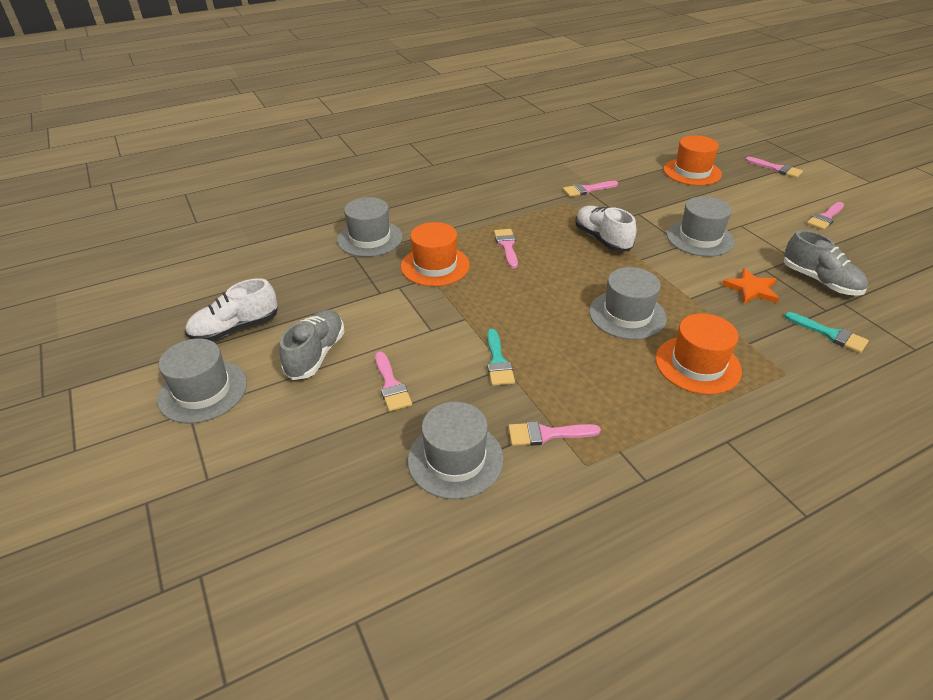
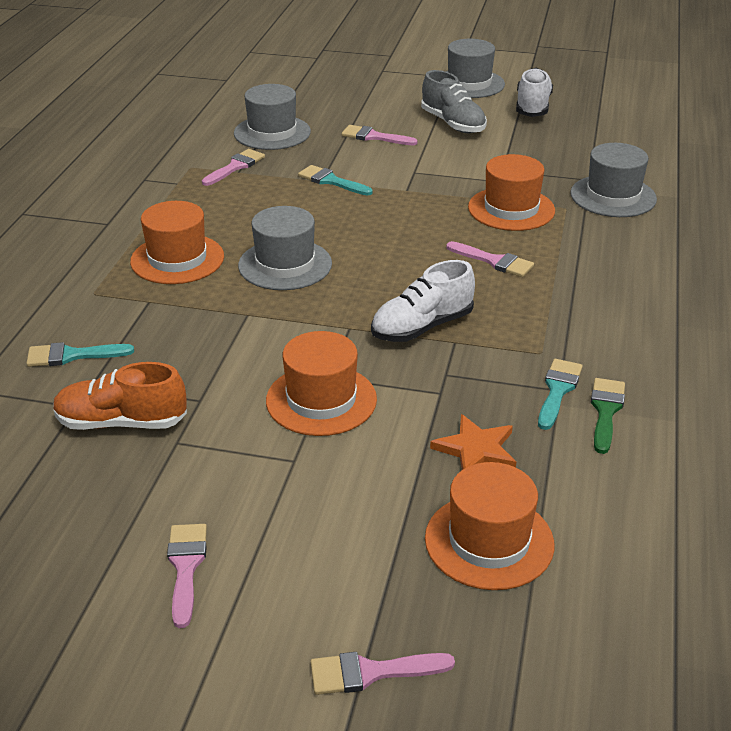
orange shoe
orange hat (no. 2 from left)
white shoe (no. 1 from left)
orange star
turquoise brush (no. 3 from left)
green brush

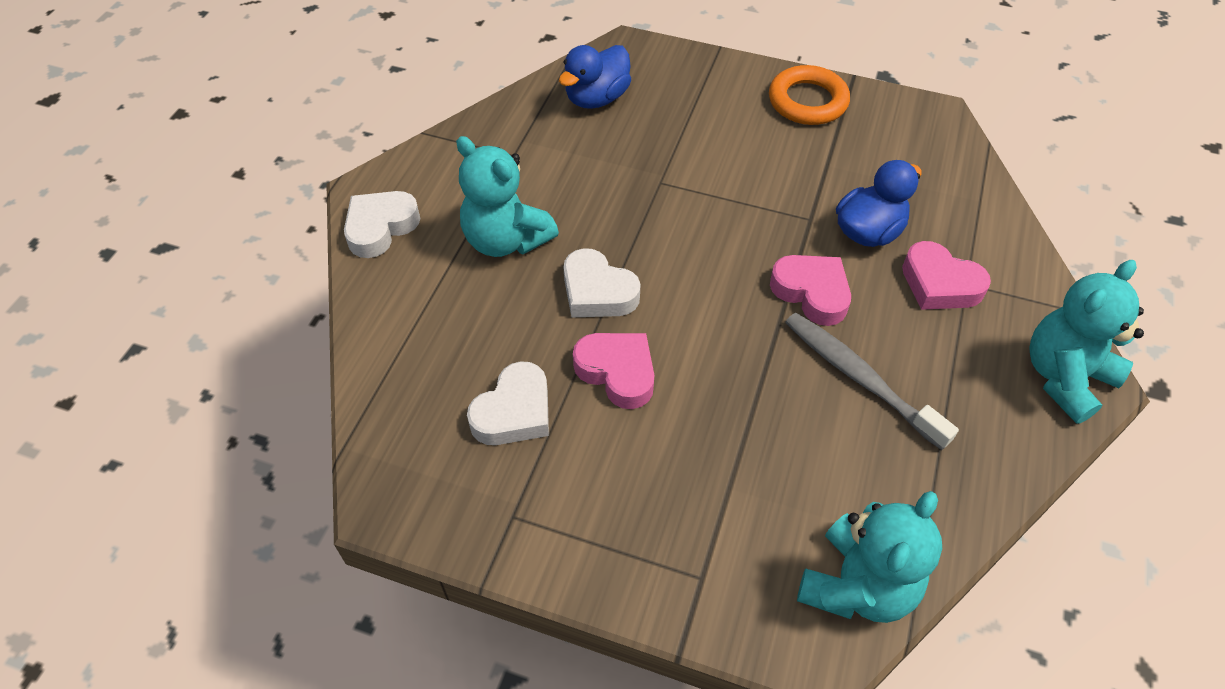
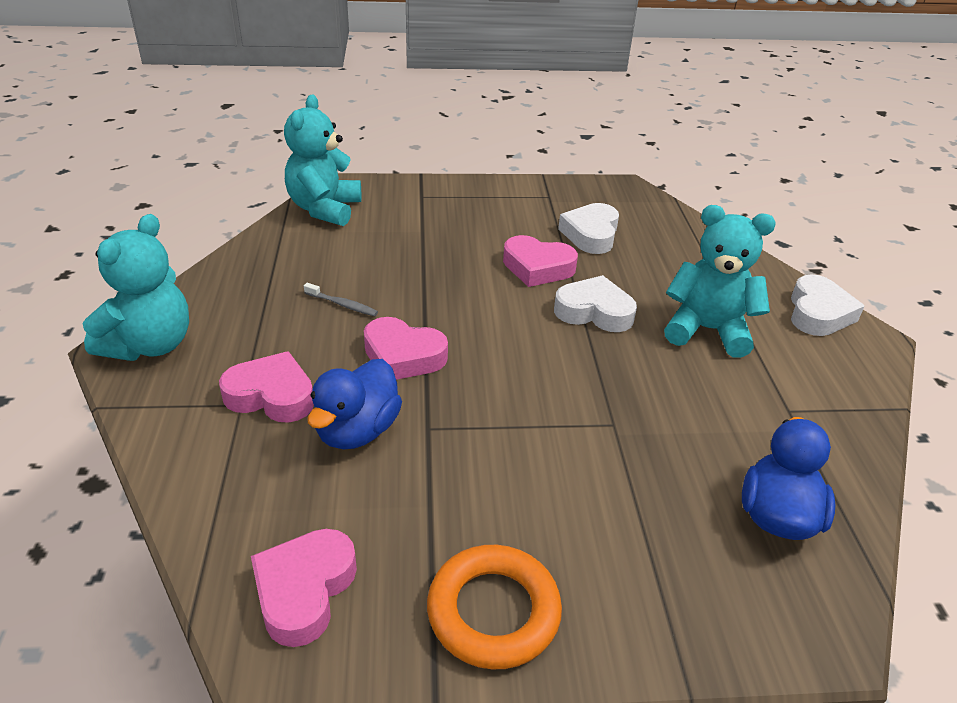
pink heart (no. 2 from left)
grey toothbrush

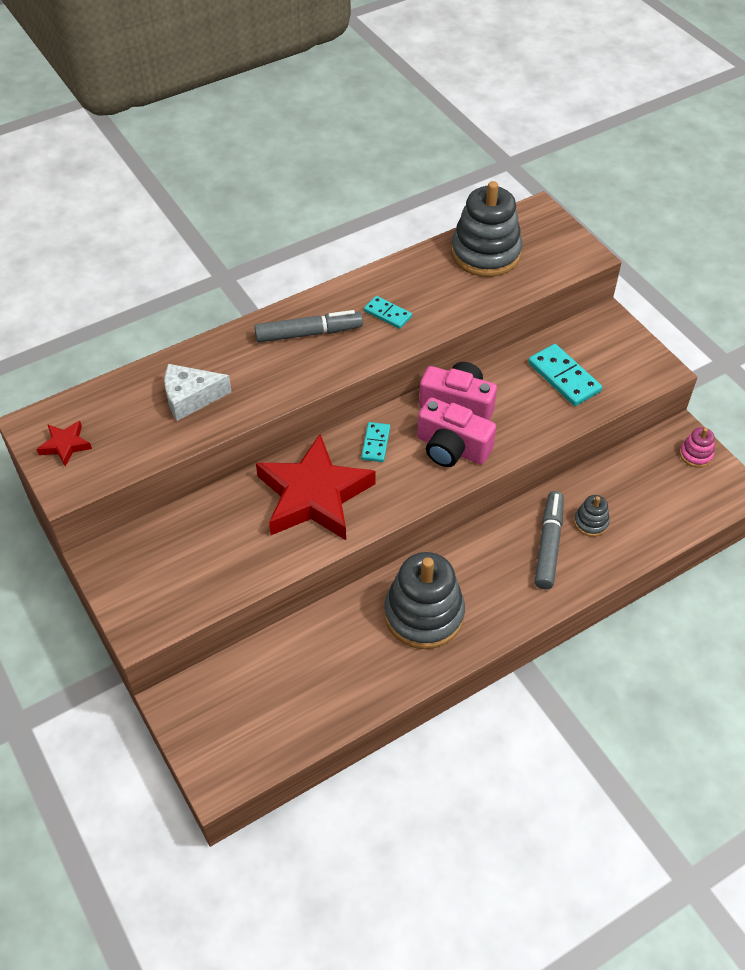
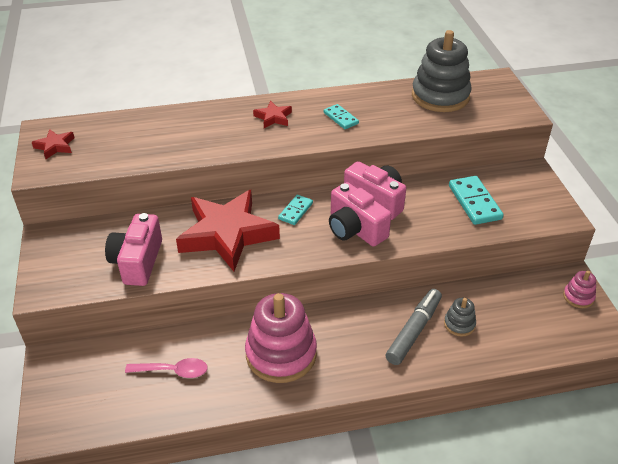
pink camera (no. 1 from left)
pink spoon
pink stacking toy (no. 1 from left)
red star (no. 3 from left)
white cheese

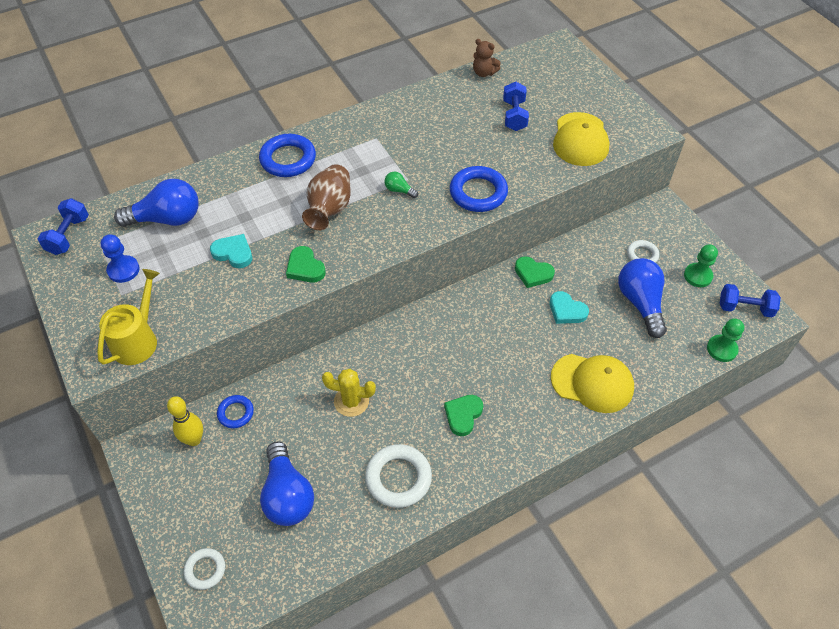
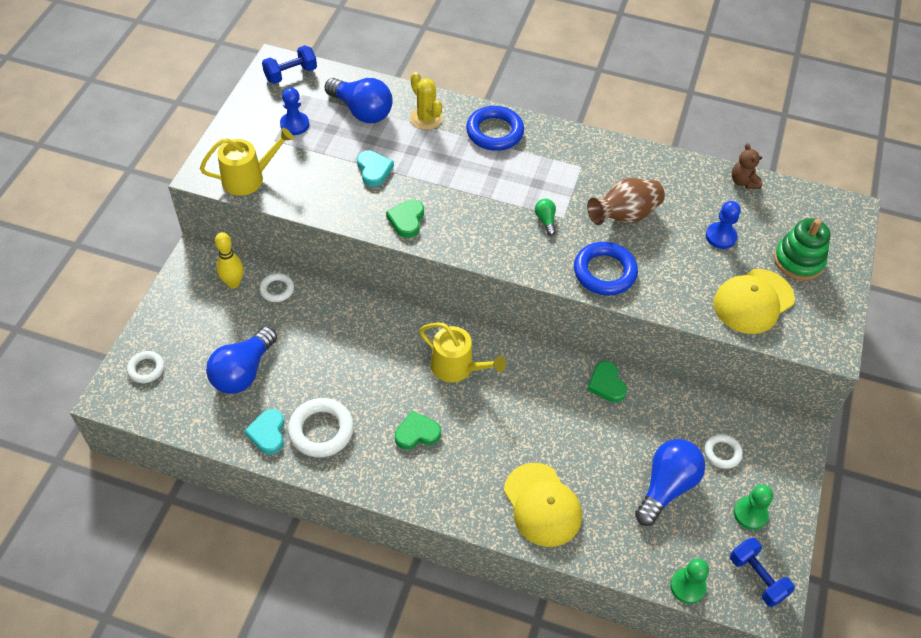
turquoise heart (no. 1 from left)
white ring (no. 2 from left)
yellow cactus
yellow watering can (no. 2 from left)
brown vase
blue pawn (no. 2 from left)
green stacking toy

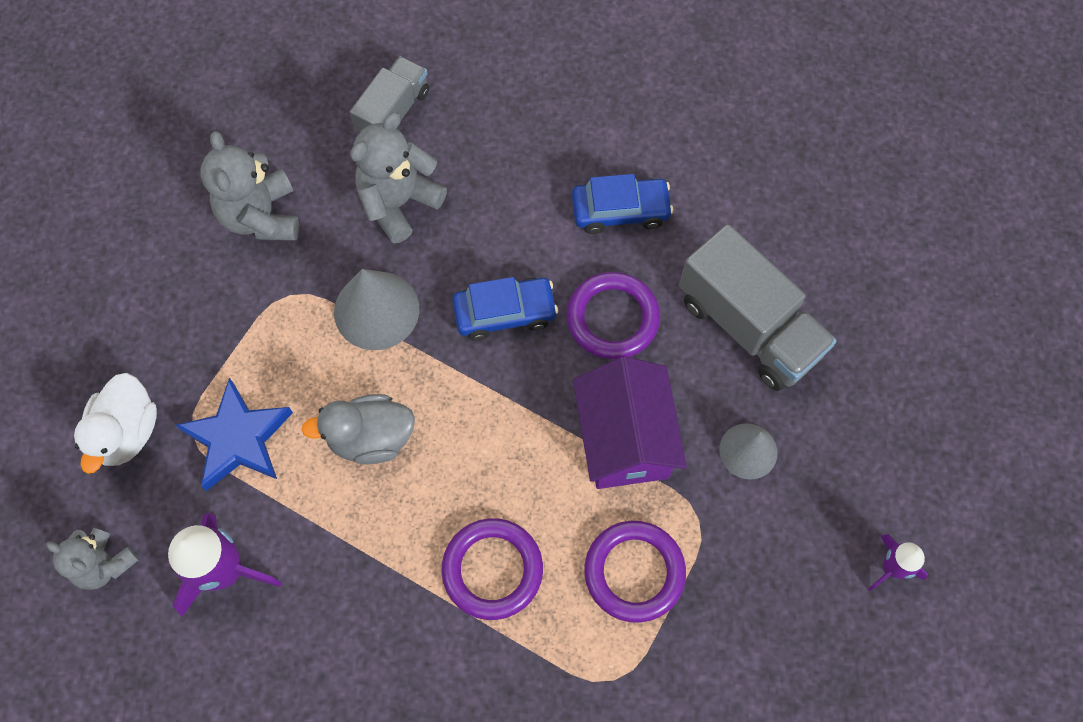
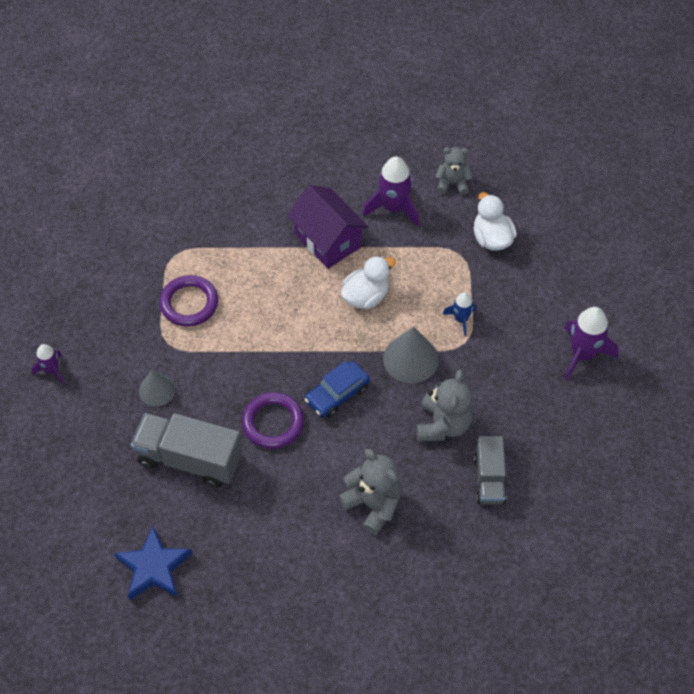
blue star
purple house
grey teddy bear (no. 1 from left)
white duck (no. 1 from left)
blue rocket
purple rocket (no. 3 from left)
purple ring (no. 1 from left in the first image)
blue car (no. 2 from left in the first image)

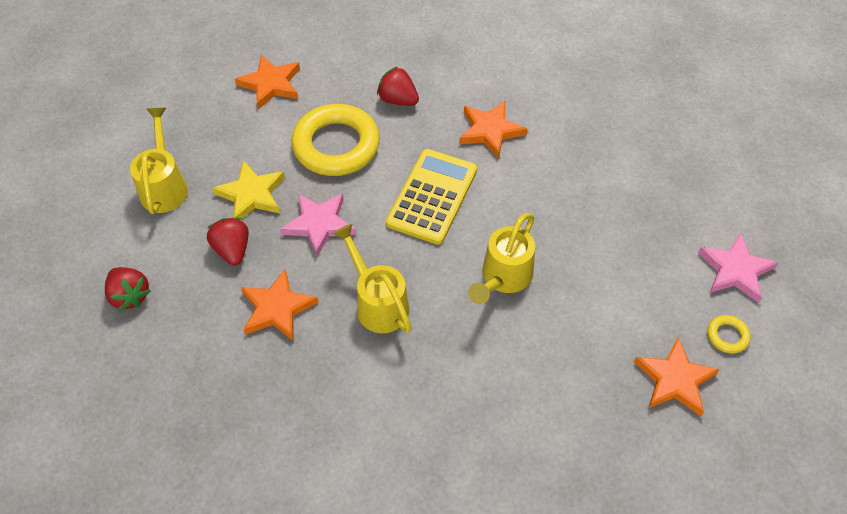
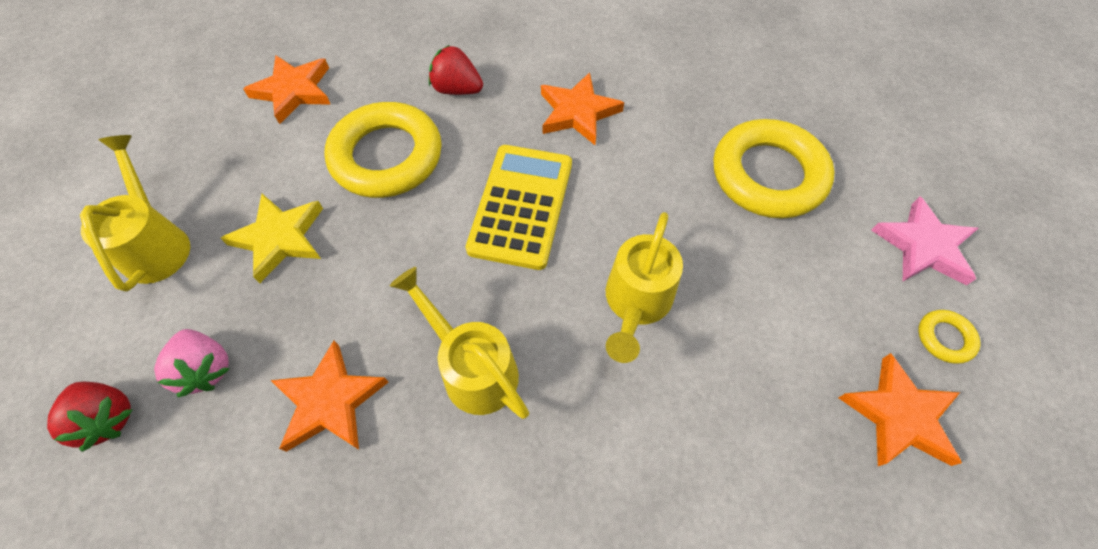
pink strawberry
yellow ring (no. 2 from left)
red strawberry (no. 2 from left in the first image)
pink star (no. 1 from left in the first image)

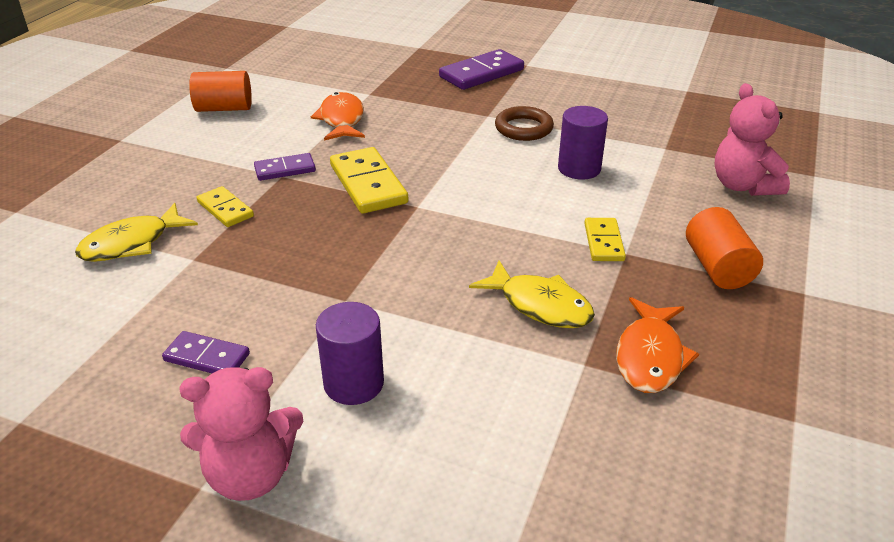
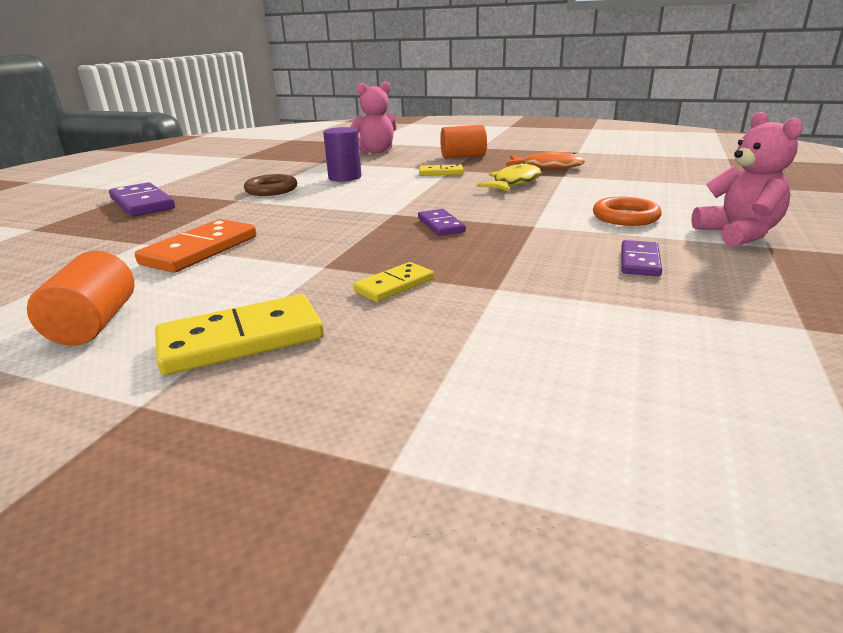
orange domino
yellow domino (no. 1 from left)
purple domino (no. 2 from left)
orange ring
yellow fish (no. 1 from left in the first image)

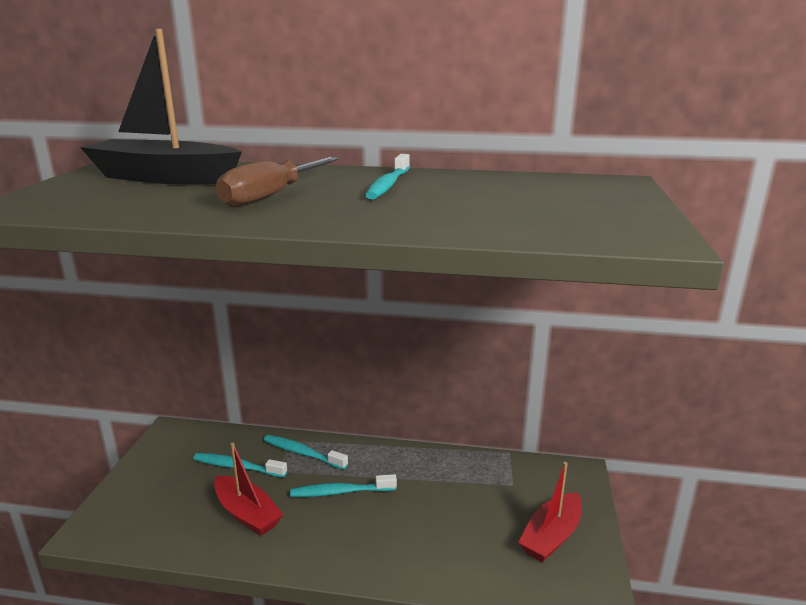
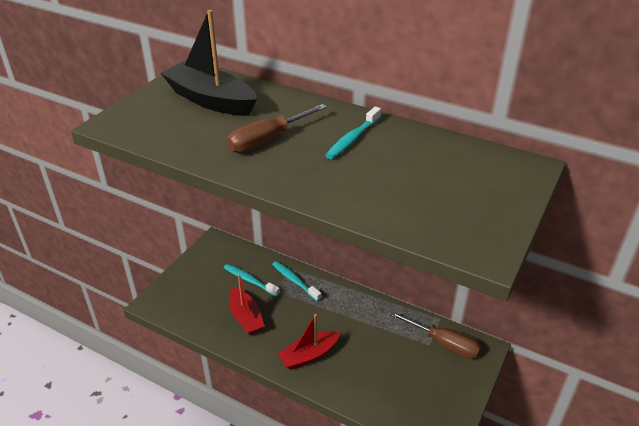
red boat (no. 2 from left)
brown screwdriver (no. 2 from left)
turquoise toothbrush (no. 3 from left in the first image)

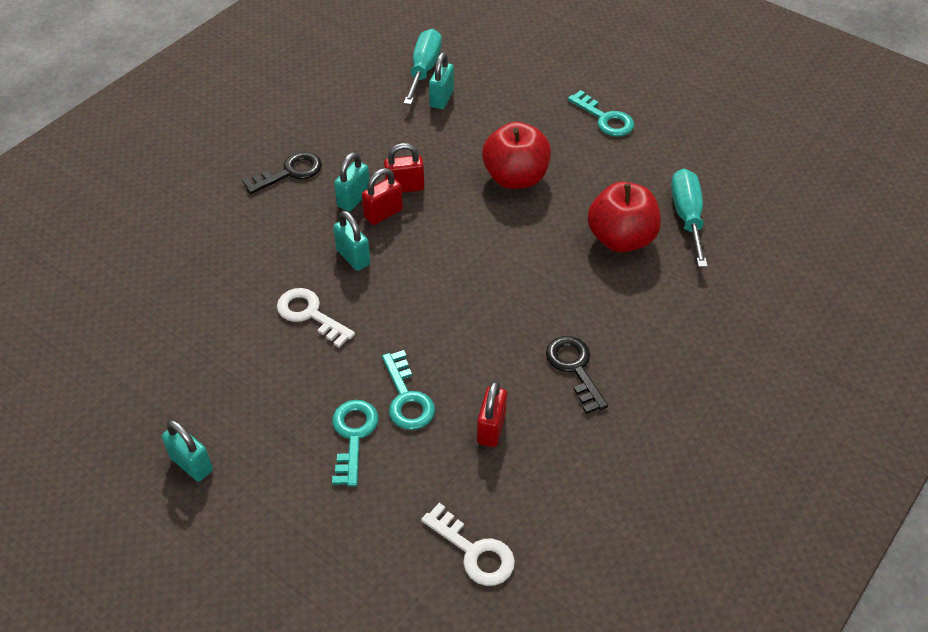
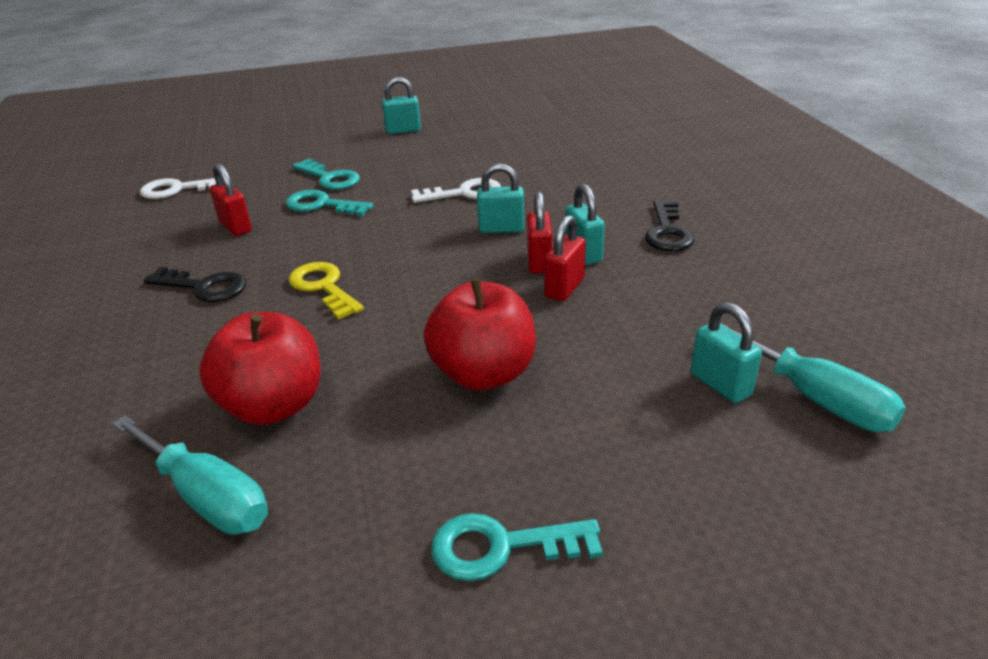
yellow key

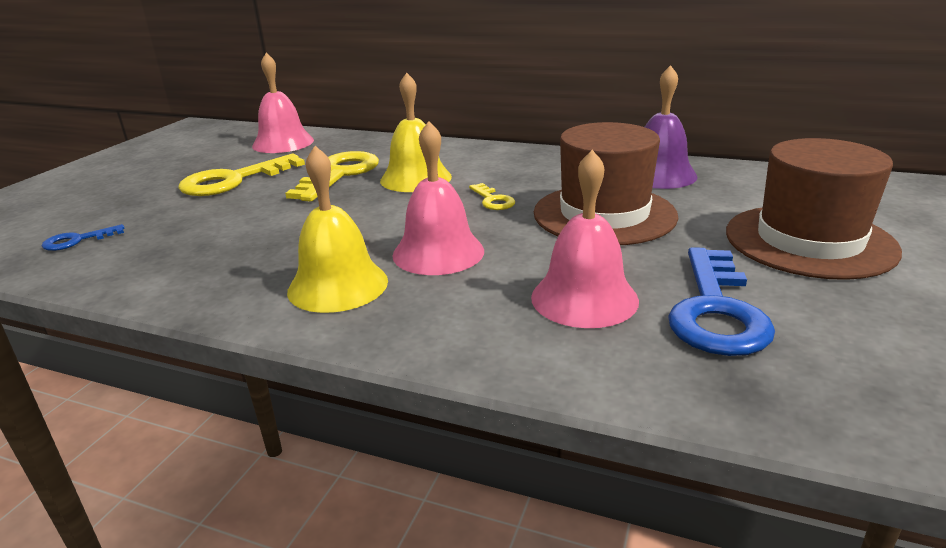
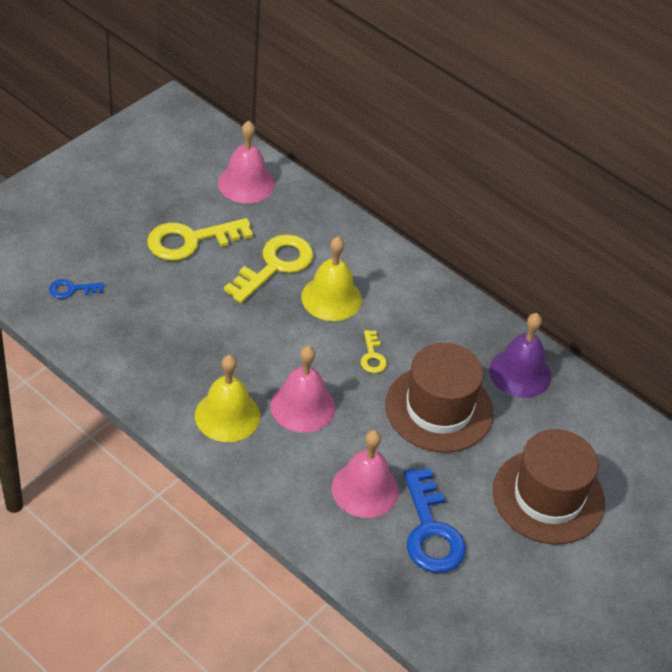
blue key (no. 2 from left)

